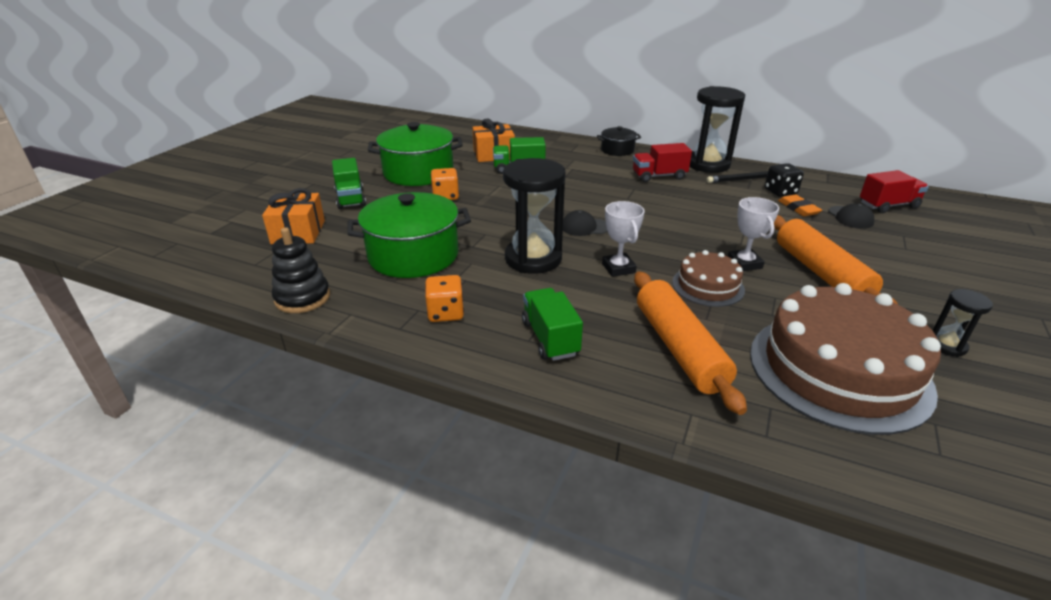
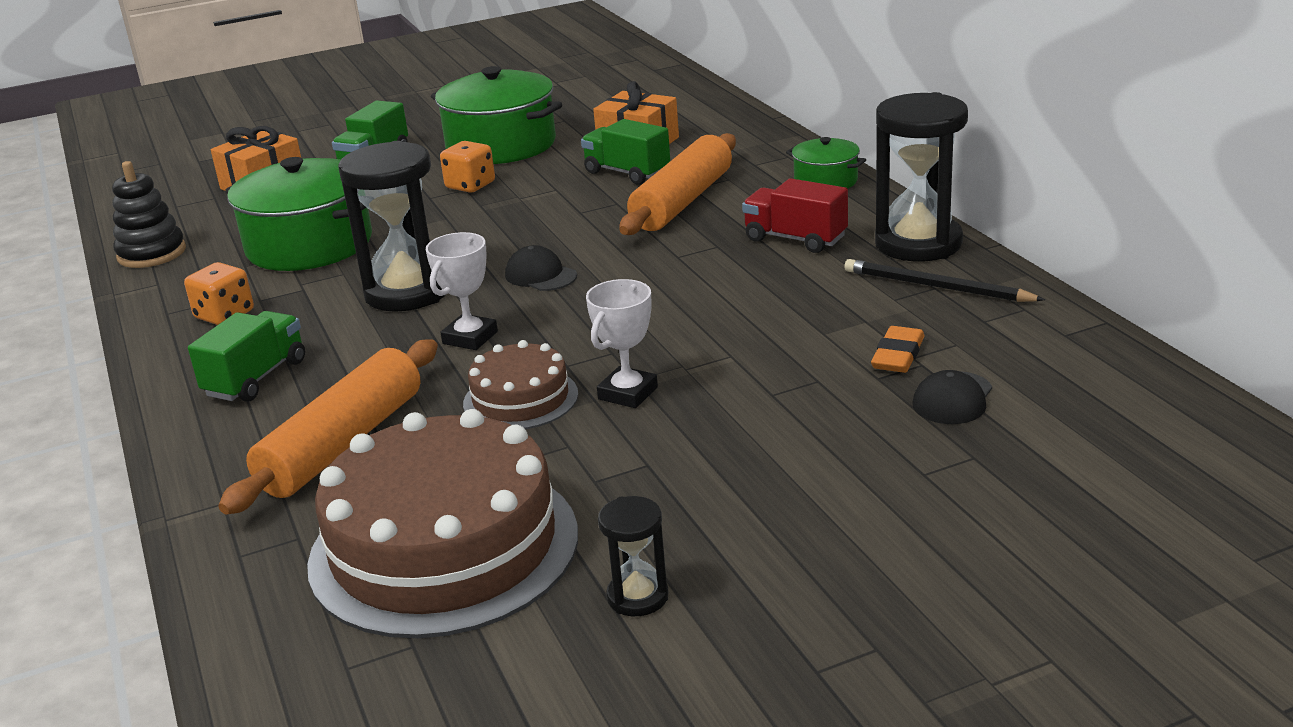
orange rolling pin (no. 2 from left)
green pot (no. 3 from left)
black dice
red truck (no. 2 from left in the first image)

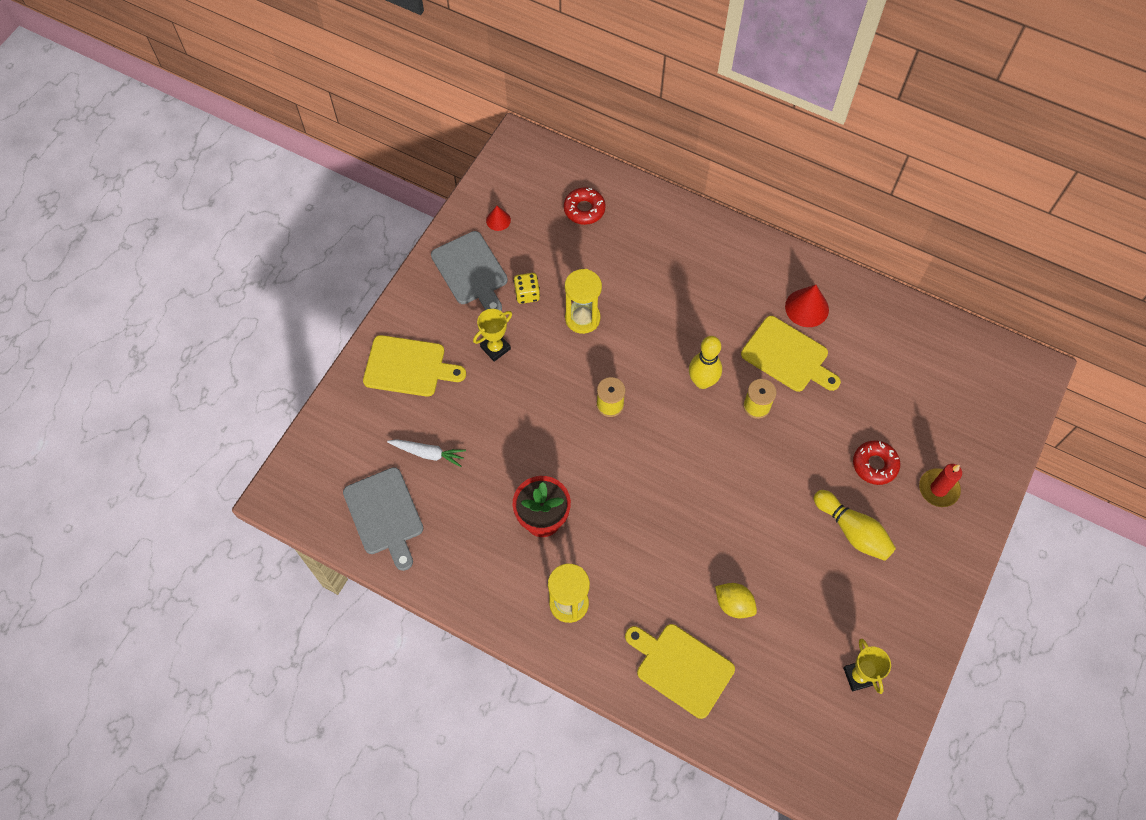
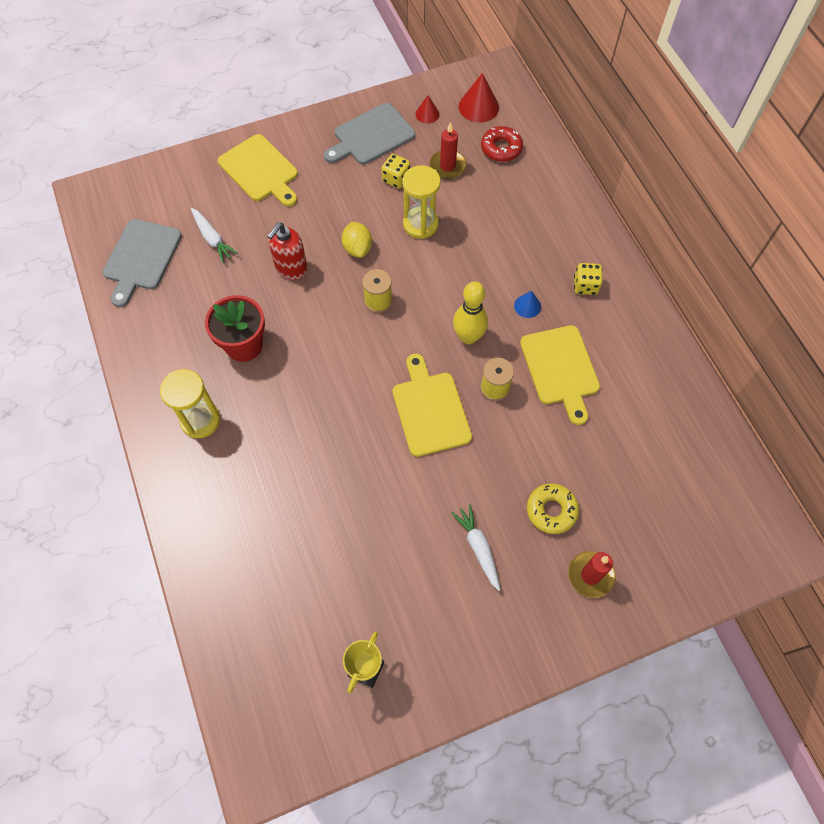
red soap dispenser
grey cutting board (no. 2 from left)
yellow lemon
yellow cutting board (no. 2 from left)
red candle (no. 1 from left)
white carrot (no. 2 from left)
red cone (no. 2 from left)
blue cone
yellow donut
yellow dice (no. 2 from left)
yellow trophy (no. 1 from left in the first image)

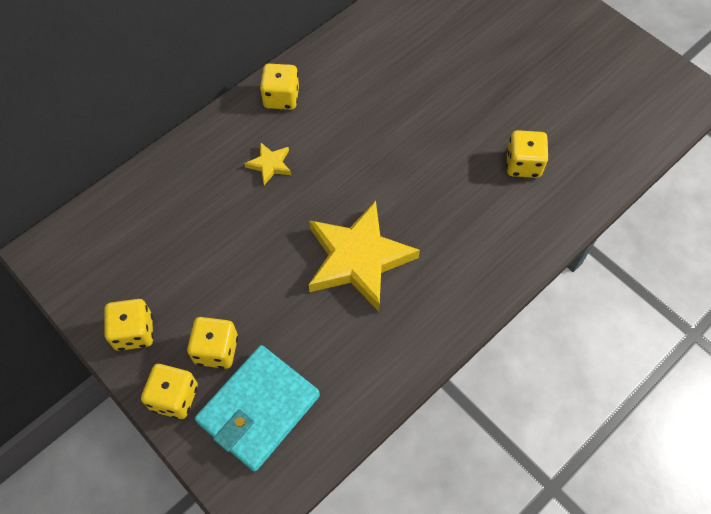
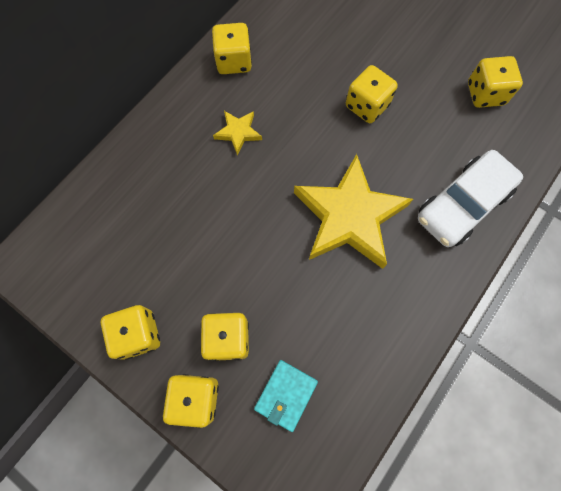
turquoise wallet
yellow dice (no. 5 from left)
white car

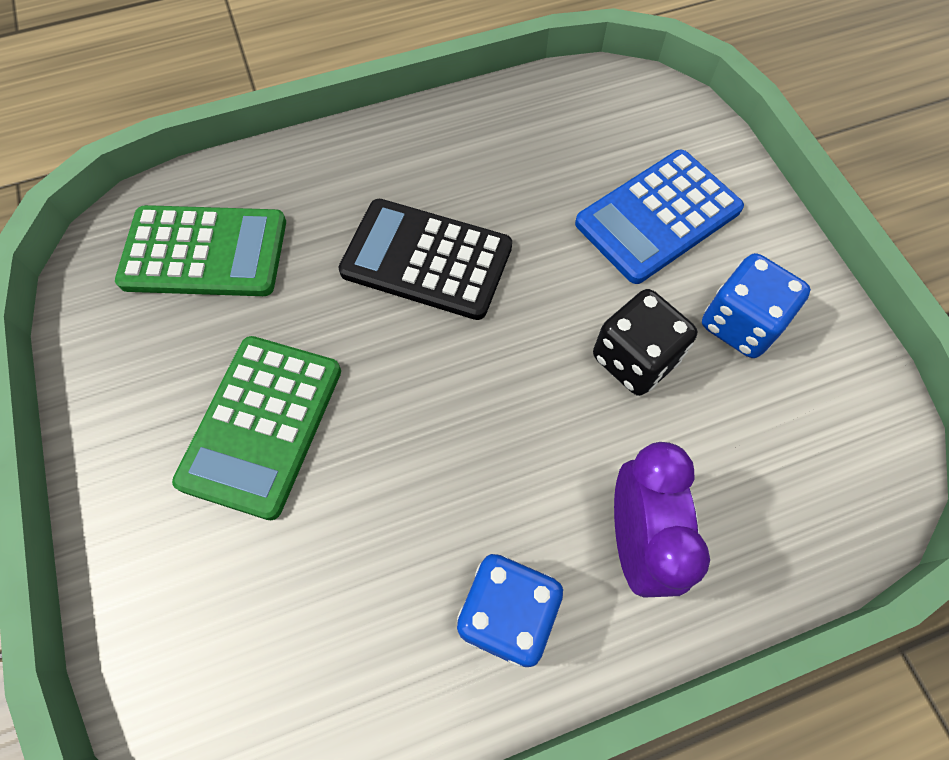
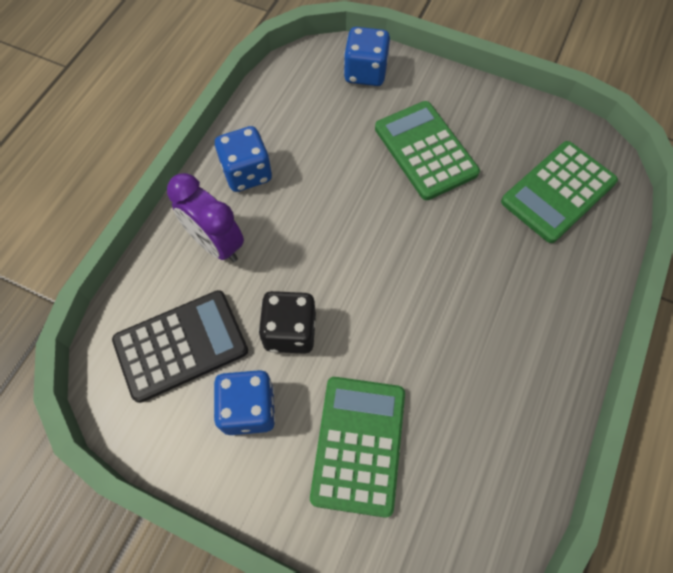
black calculator
green calculator (no. 1 from left)
blue dice (no. 3 from left)

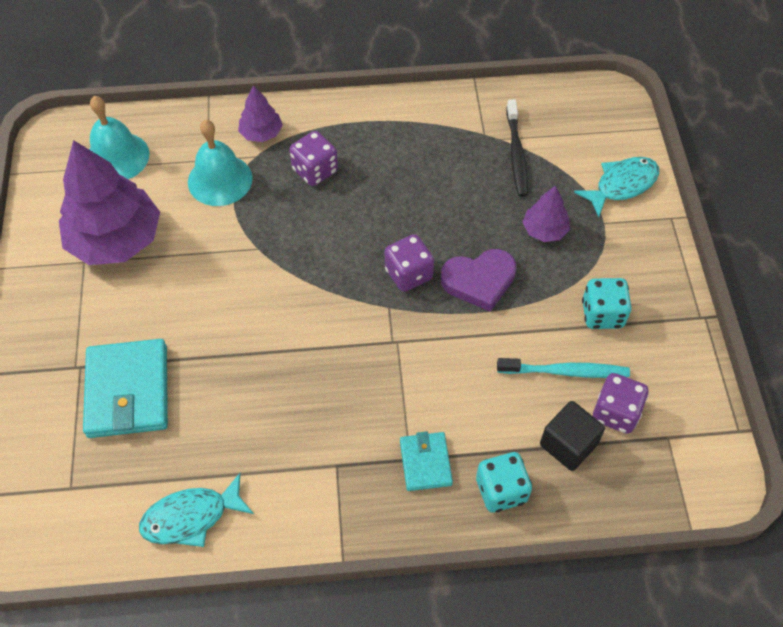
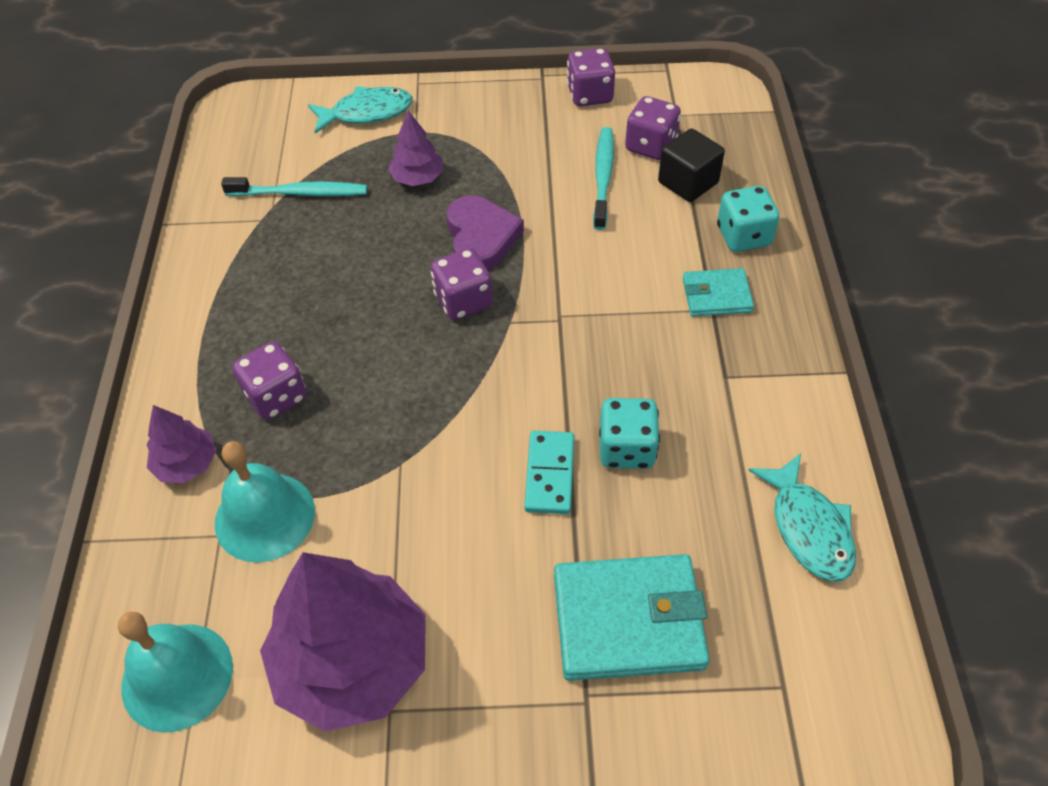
turquoise toothbrush (no. 1 from left)
turquoise fish (no. 1 from left)
turquoise domino
purple dice (no. 3 from left)
turquoise dice (no. 1 from left)

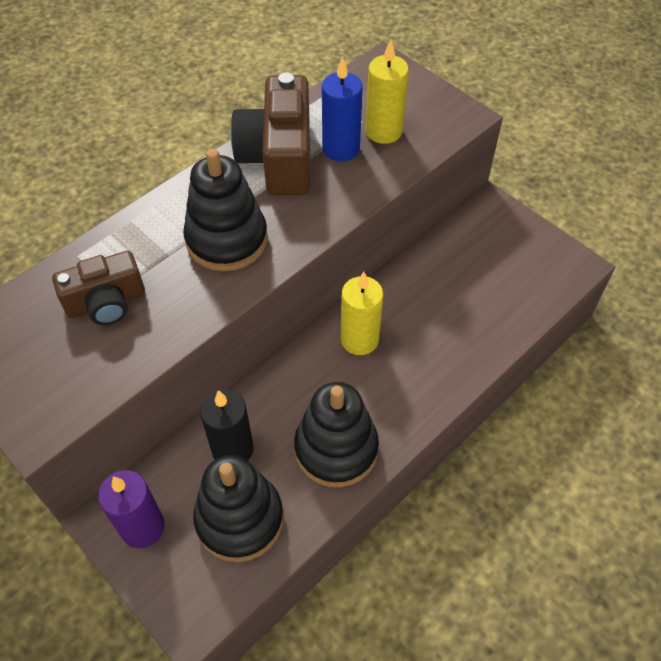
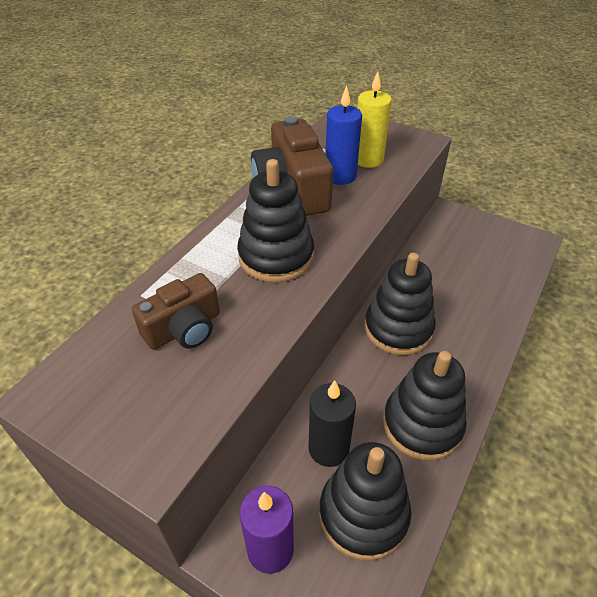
black stacking toy (no. 3 from left)

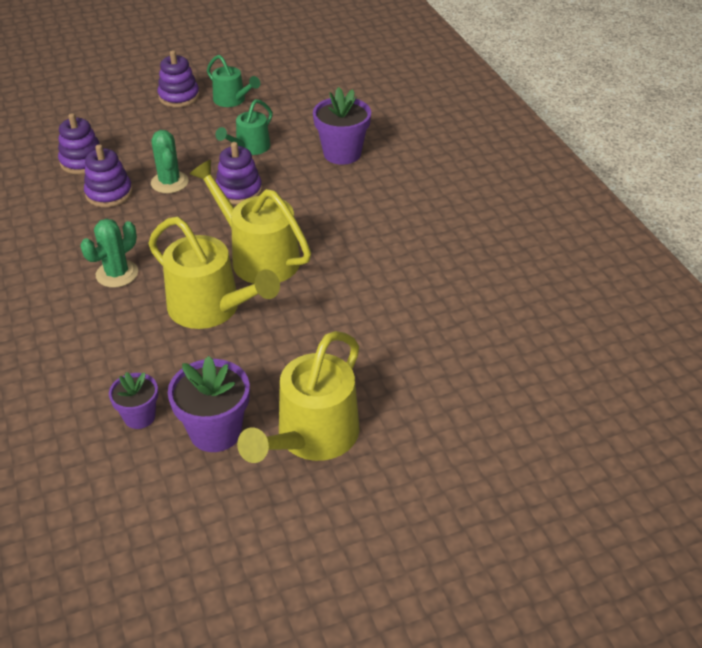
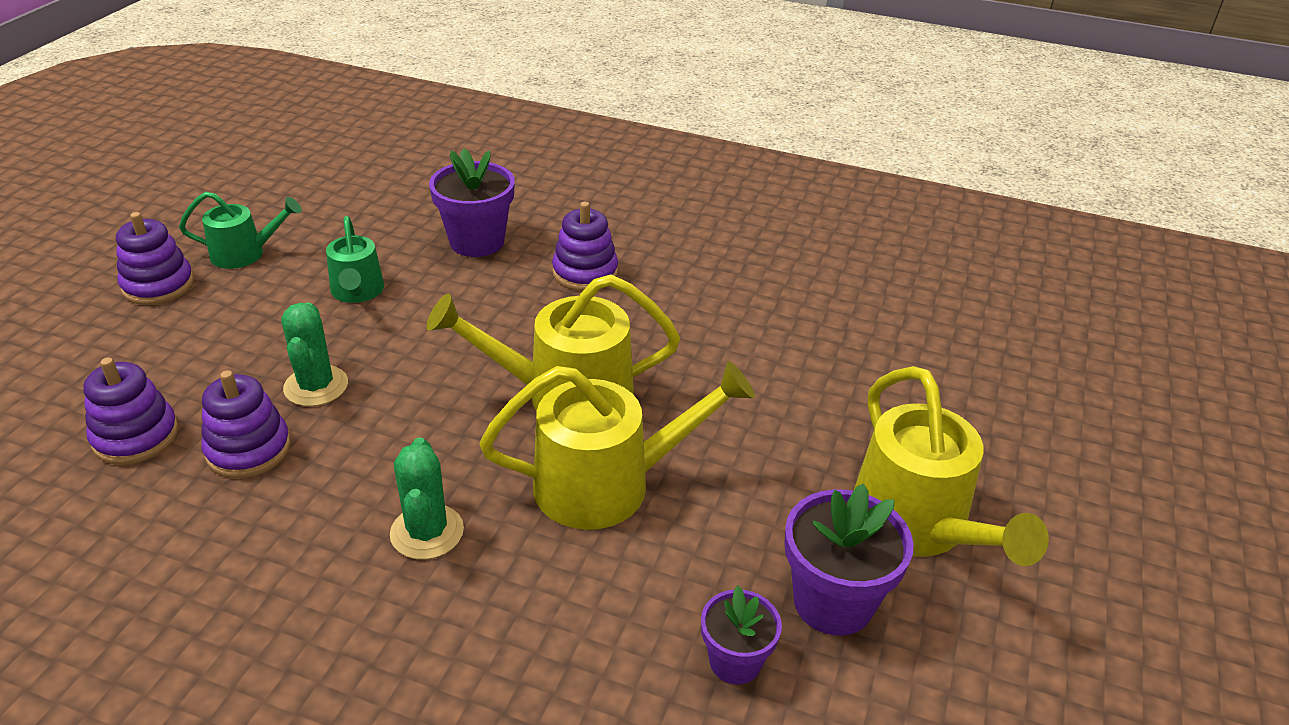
green cactus (no. 1 from left)
purple stacking toy (no. 4 from left)

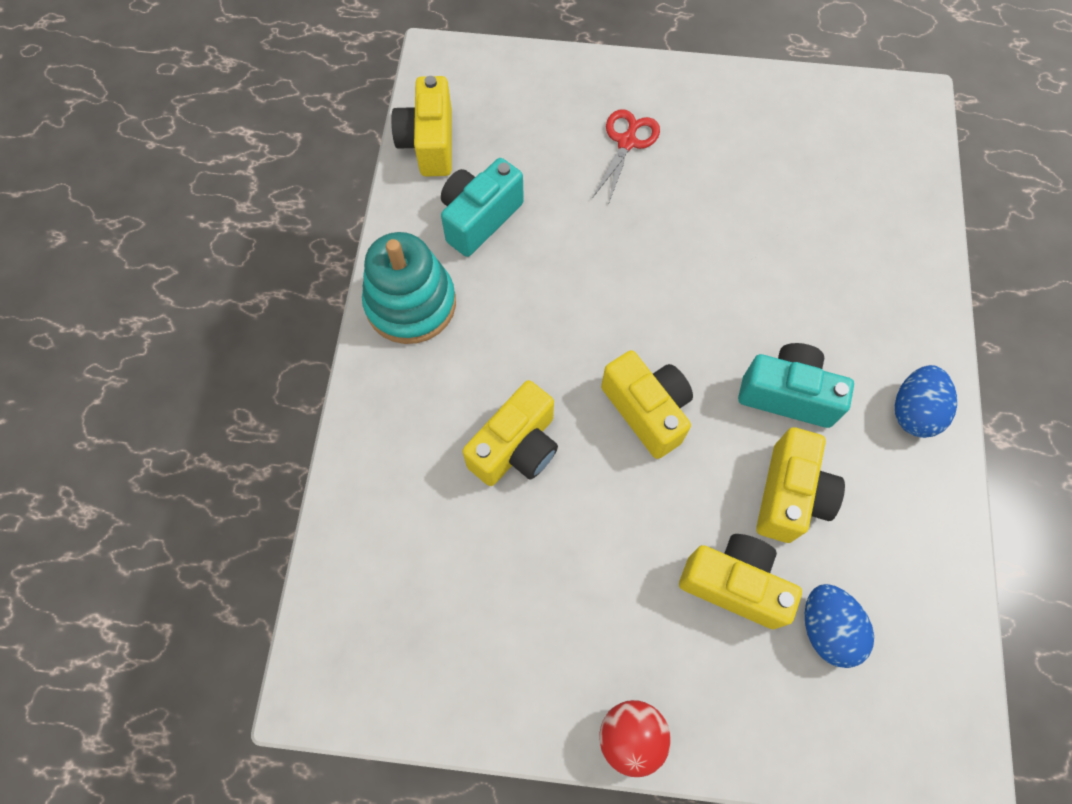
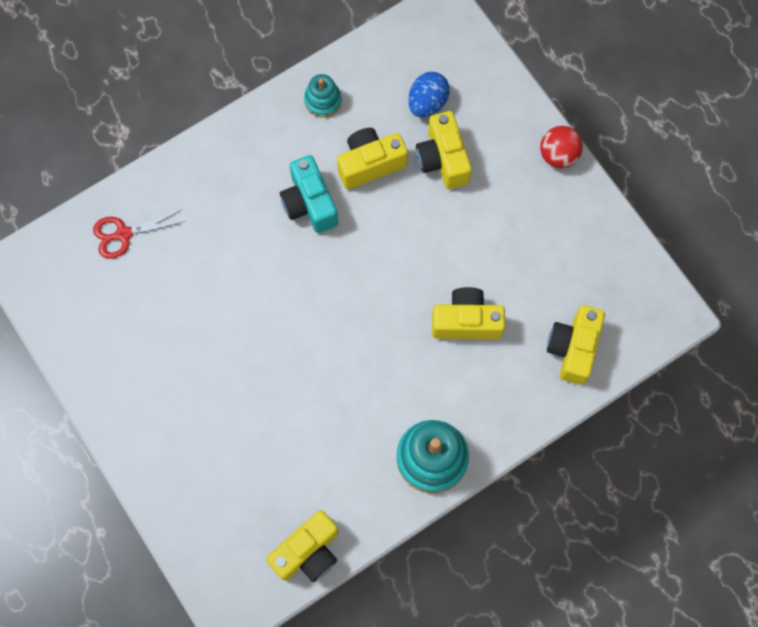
red scissors
turquoise stacking toy (no. 1 from left)
yellow camera (no. 5 from left)
turquoise camera (no. 1 from left in the first image)
blue egg (no. 2 from left in the first image)

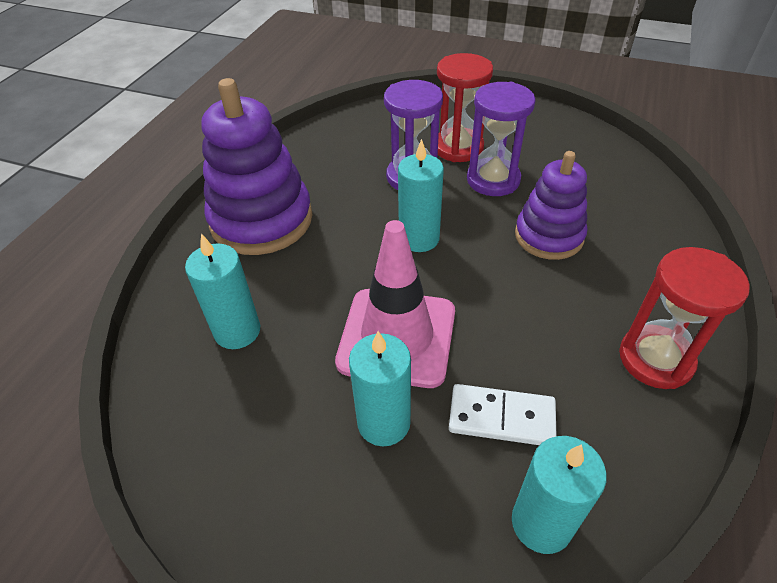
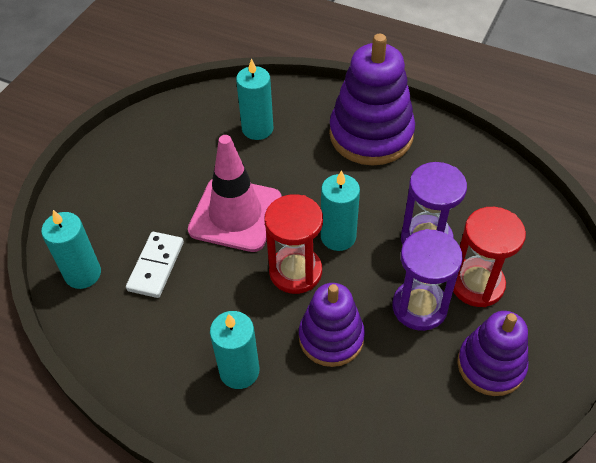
turquoise candle (no. 2 from left)
red hourglass (no. 1 from left)
purple stacking toy (no. 3 from left)

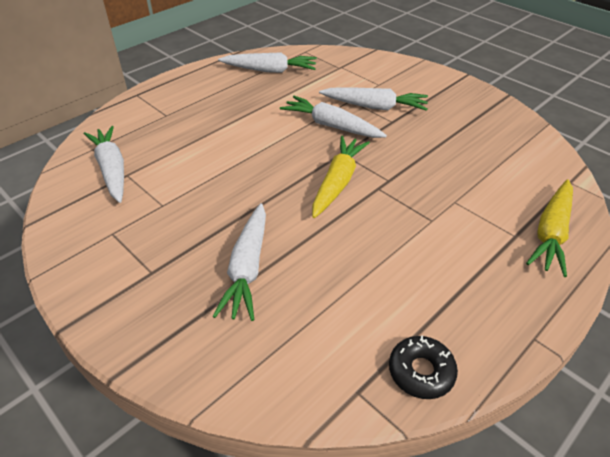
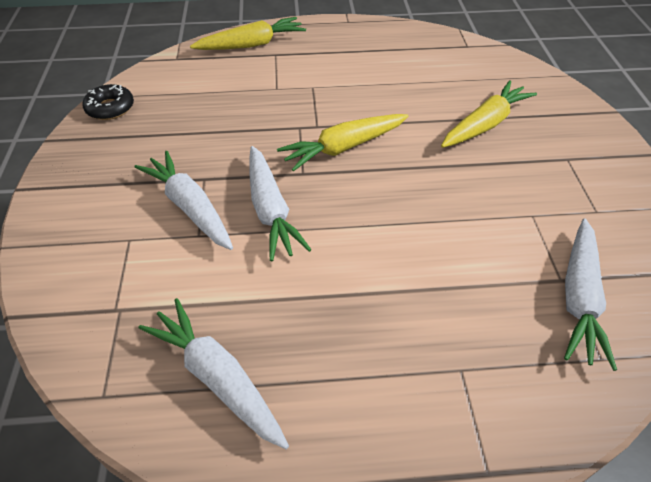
black donut
yellow carrot (no. 3 from left)

